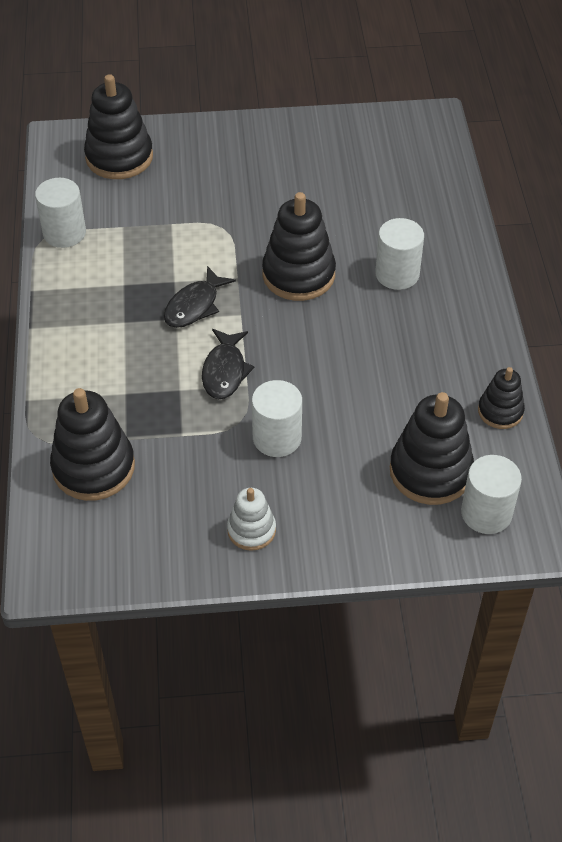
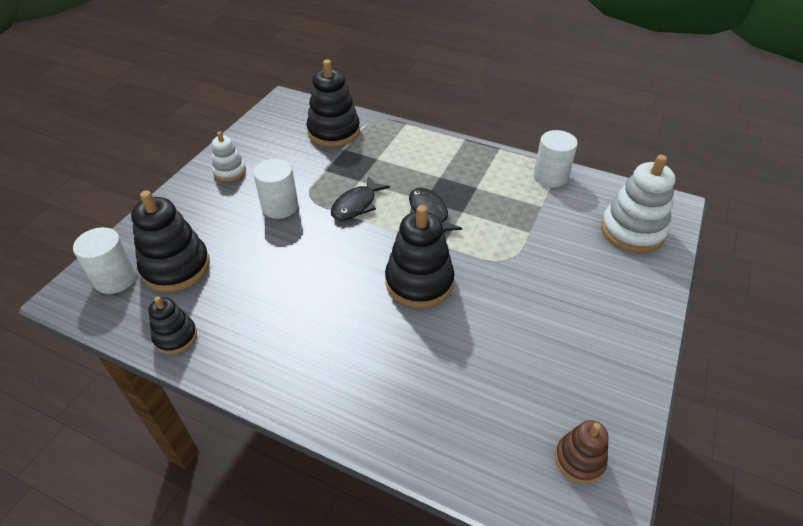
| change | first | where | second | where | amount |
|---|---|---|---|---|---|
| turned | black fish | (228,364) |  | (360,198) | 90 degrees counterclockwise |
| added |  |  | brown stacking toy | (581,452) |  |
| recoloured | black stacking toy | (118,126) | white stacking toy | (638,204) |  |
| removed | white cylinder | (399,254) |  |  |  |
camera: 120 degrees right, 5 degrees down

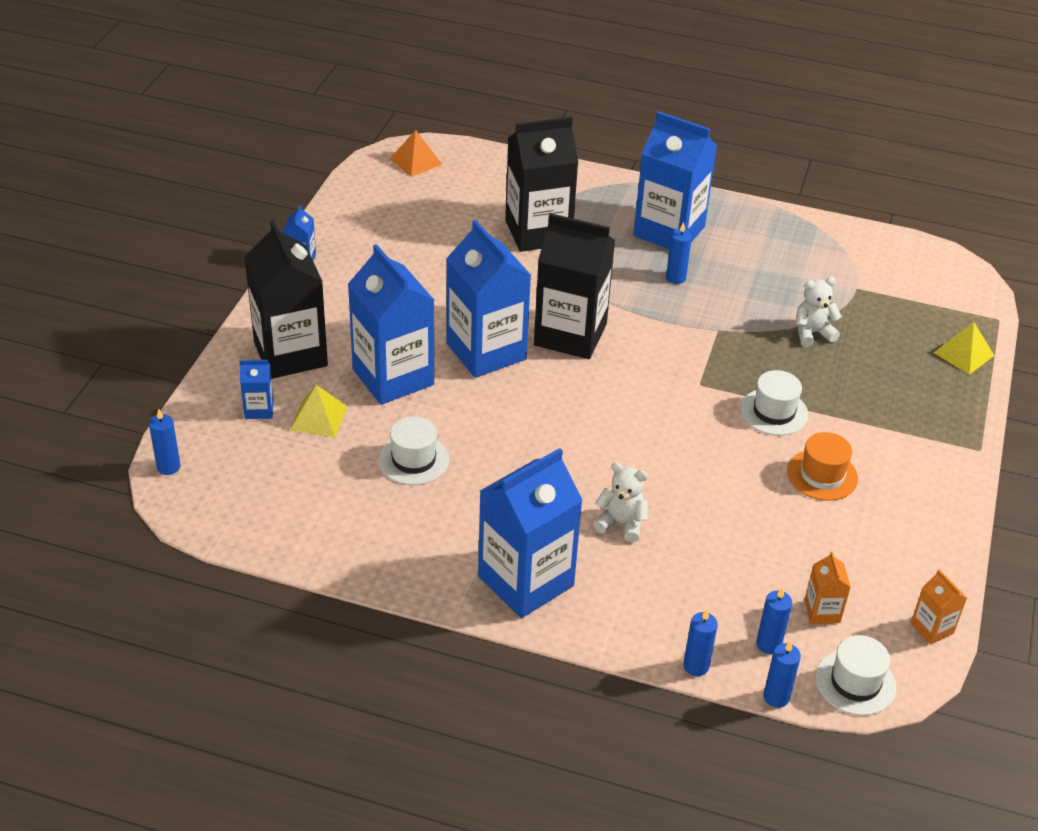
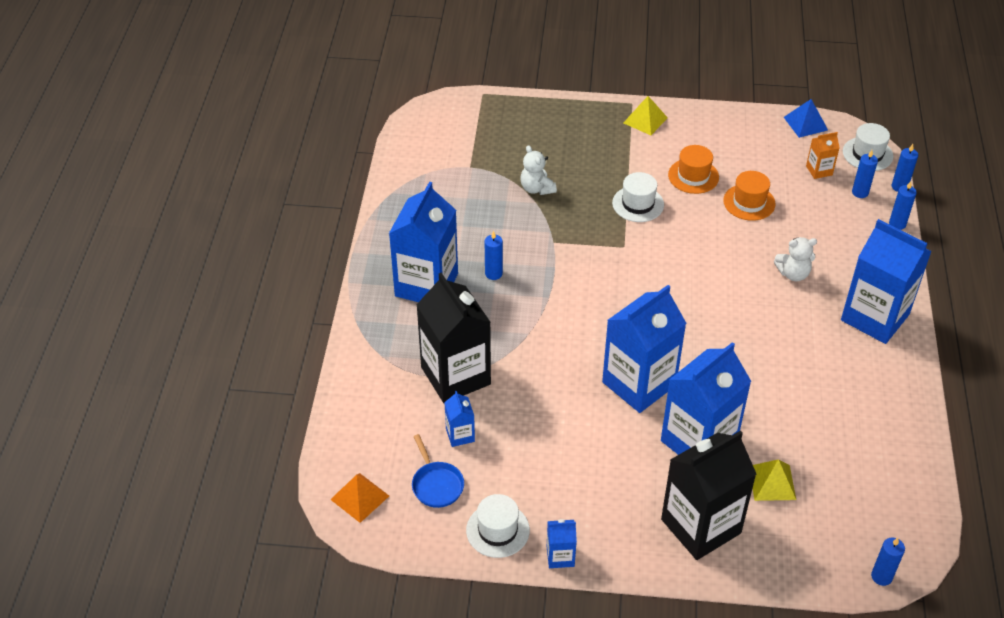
| change | first | where | second | where | amount |
|---|---|---|---|---|---|
| added |  |  | blue pan | (438,471) |  |
| moved | blue carton | (256,389) |  | (459,419) |  |
| moved | white hat | (413,450) |  | (498,526) |  |
| moved | yellow pyramid | (964,348) |  | (645,115) |  |
| added |  |  | orange hat | (749,196) |  |
| turned | white teddy bear | (620,502) |  | (795,259) | 105 degrees counterclockwise |
| replaced | orange carton | (939,607) | blue pyramid | (806,118) |  |
| removed | black carton | (574,286) |  |  |  |
camera: 100 degrees left, 5 degrees up

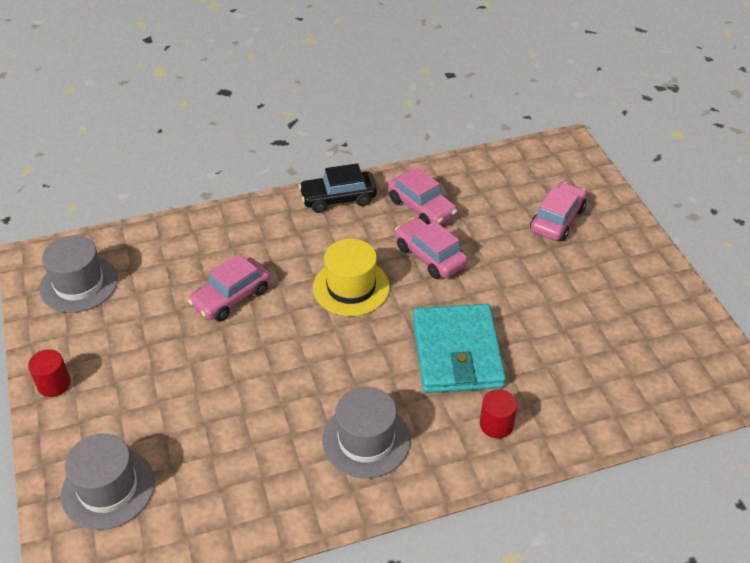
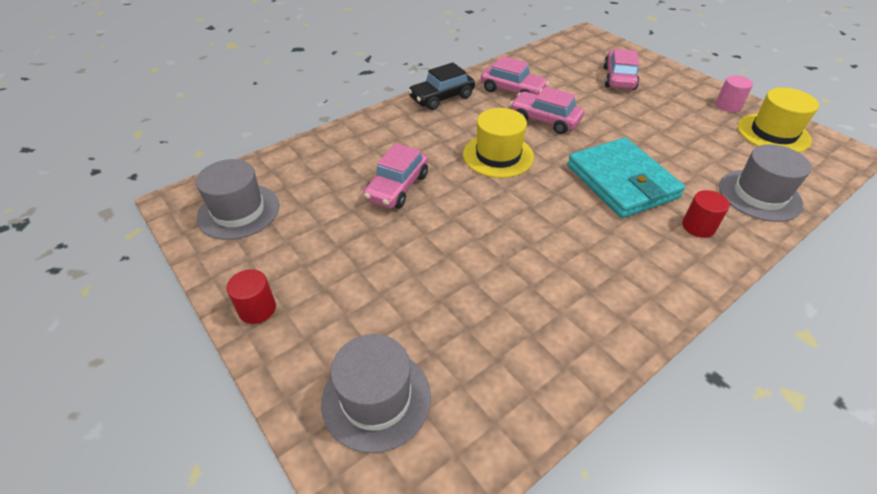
| change | first | where | second | where | amount |
|---|---|---|---|---|---|
| added |  |  | pink cylinder | (734,93) |  |
| moved | grey hat | (366,432) |  | (765,183) |  |
| added |  |  | yellow hat | (778,120) |  |
camera: 20 degrees left, 0 degrees up

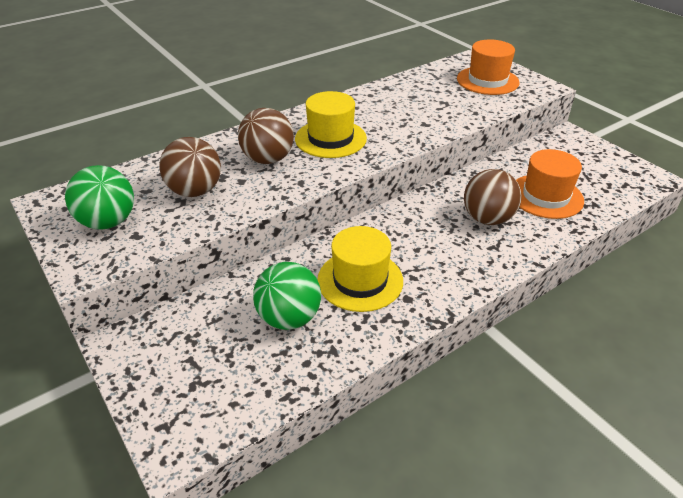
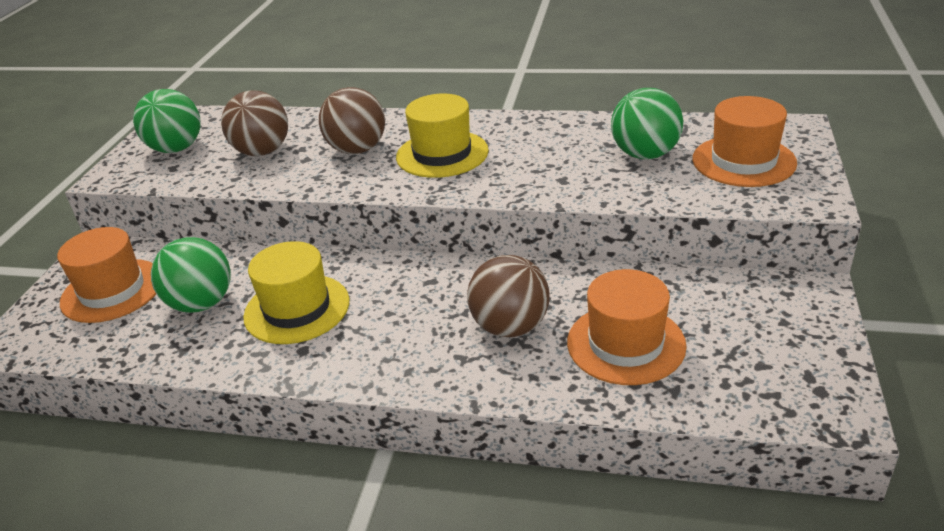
| change | first | where | second | where | amount |
|---|---|---|---|---|---|
| added |  |  | orange hat | (106,275) |  |
| added |  |  | green ball | (647,123) |  |
camera: 50 degrees right, 5 degrees down

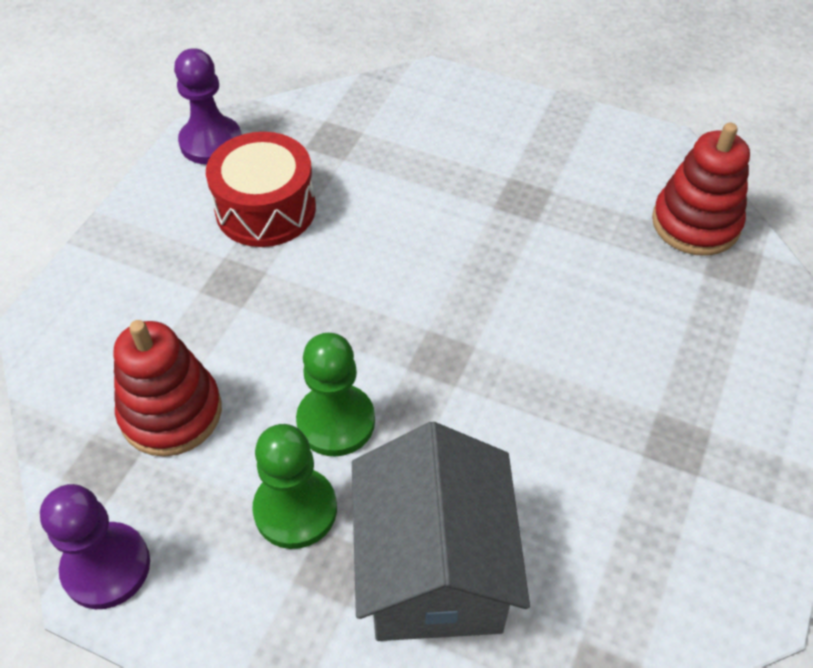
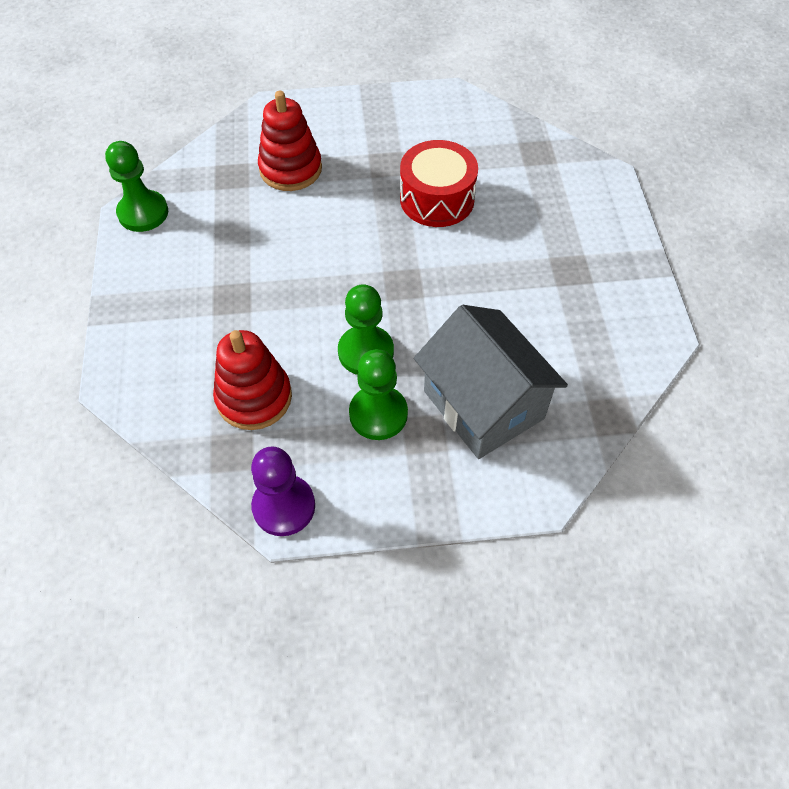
| change | first | where | second | where | amount |
|---|---|---|---|---|---|
| recoloured | purple pawn | (208,106) | green pawn | (136,186) |  |
| moved | red stacking toy | (701,189) |  | (290,141) |  |
| moved | red drum | (261,189) |  | (439,183) |  |
camera: 30 degrees left, 5 degrees up

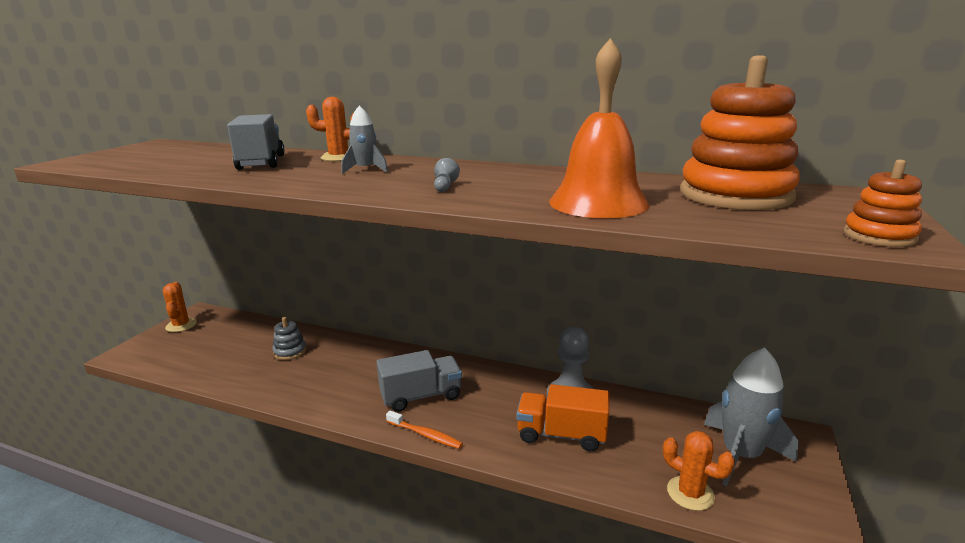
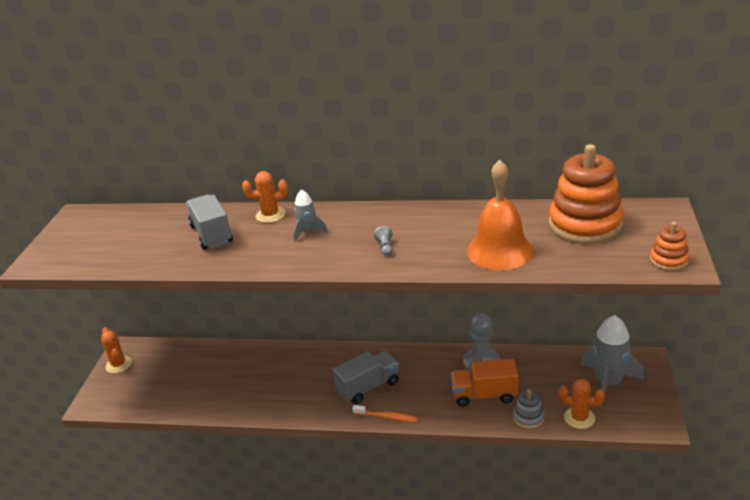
| change | first | where | second | where | amount |
|---|---|---|---|---|---|
| moved | grey stacking toy | (289,338) |  | (529,409) |  |
camera: 10 degrees left, 10 degrees up

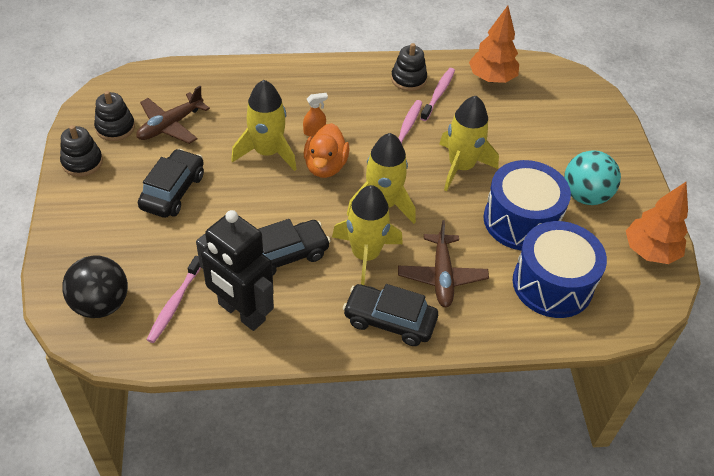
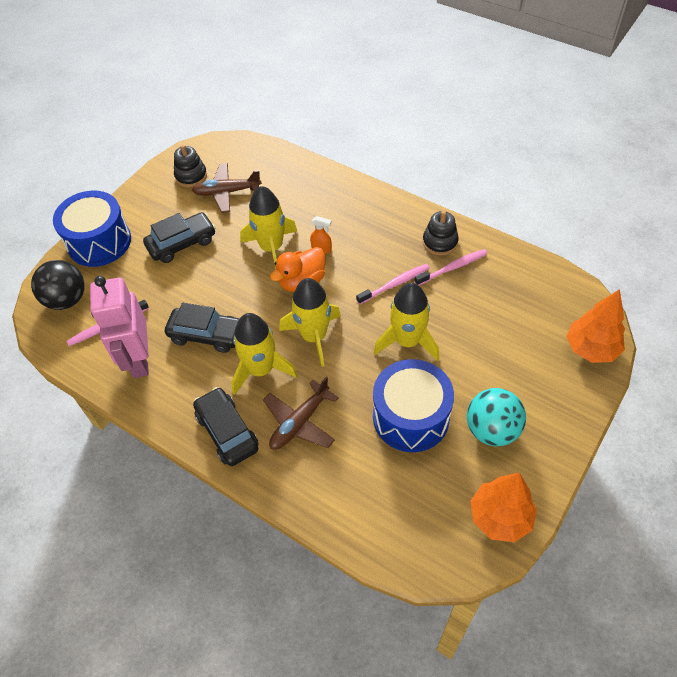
| change | first | where | second | where | amount |
|---|---|---|---|---|---|
| moved | blue drum | (560,269) |  | (92,229) |  |
| recoloured | black robot | (235,270) | pink robot | (119,327) |  |
| moved | orange tree | (494,44) |  | (595,326) |  |
| removed | black stacking toy | (81,151) |  |  |  |
camera: 45 degrees right, 5 degrees up

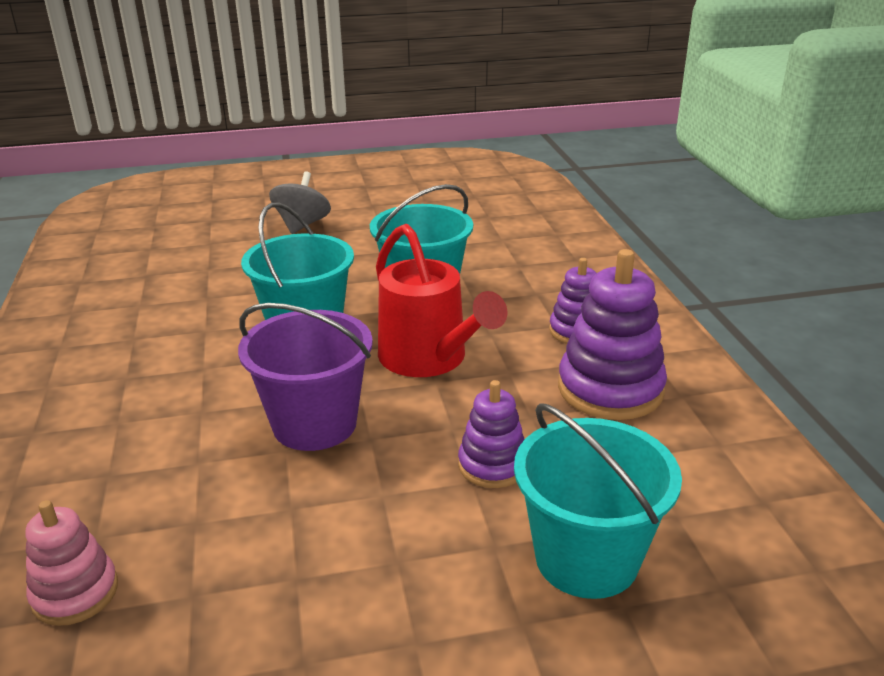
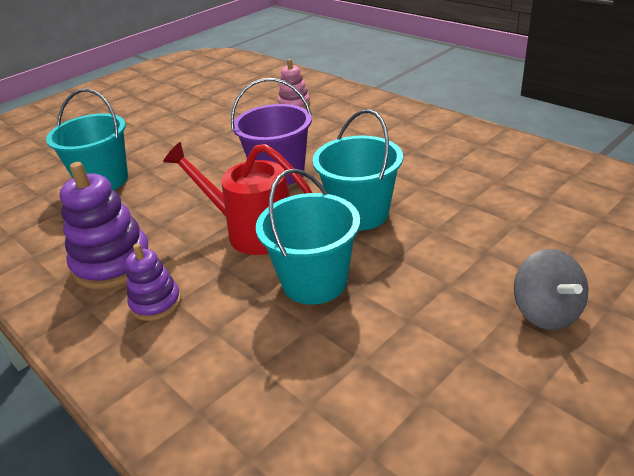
| change | first | where | second | where | amount |
|---|---|---|---|---|---|
| removed | purple stacking toy | (491,434) |  |  |  |
camera: 150 degrees right, 5 degrees up

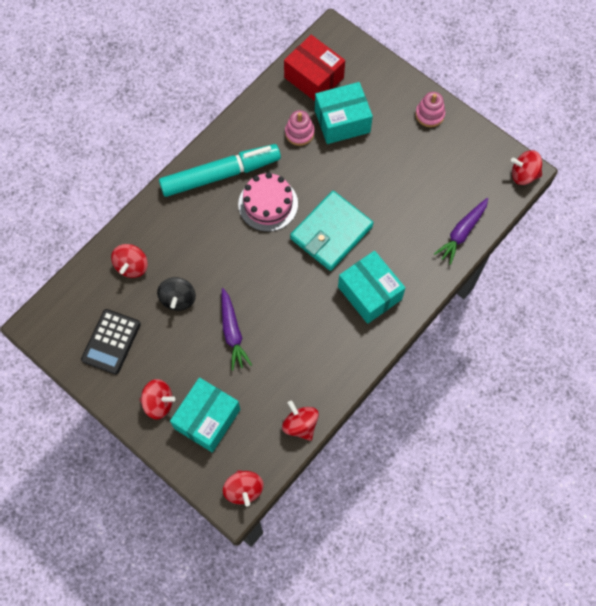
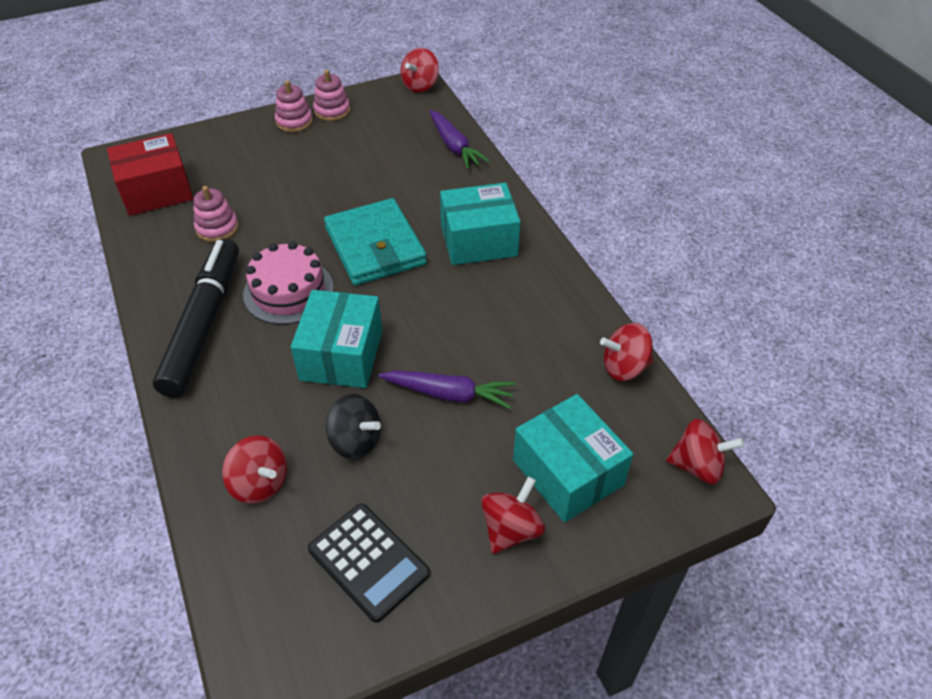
| change | first | where | second | where | amount |
|---|---|---|---|---|---|
| recoloured | turquoise marker | (220,170) | black marker | (196,318) |  |
| moved | turquoise box | (344,113) |  | (337,339) |  |
| added |  |  | pink stacking toy | (331,95) |  |
camera: 65 degrees left, 20 degrees down

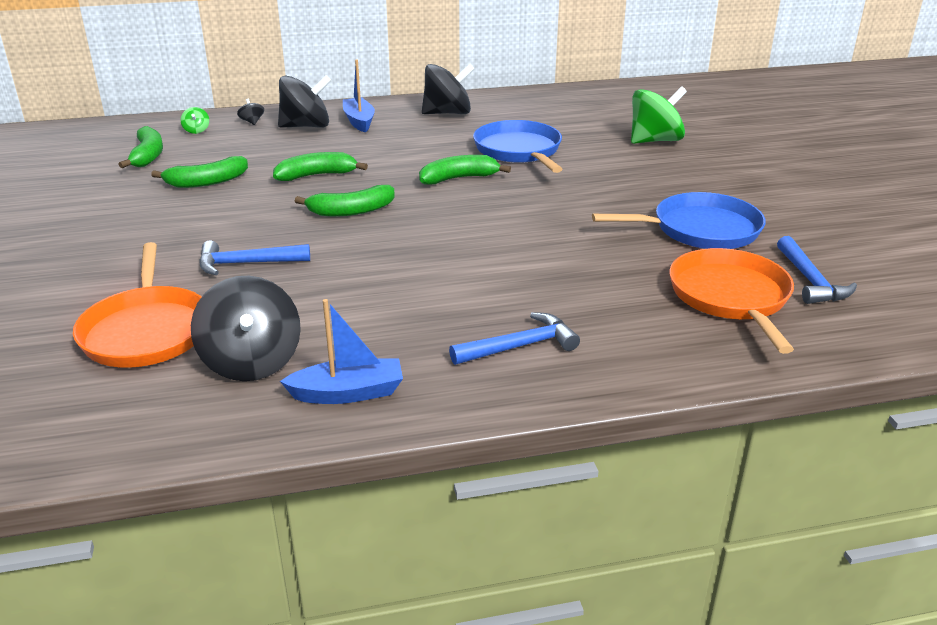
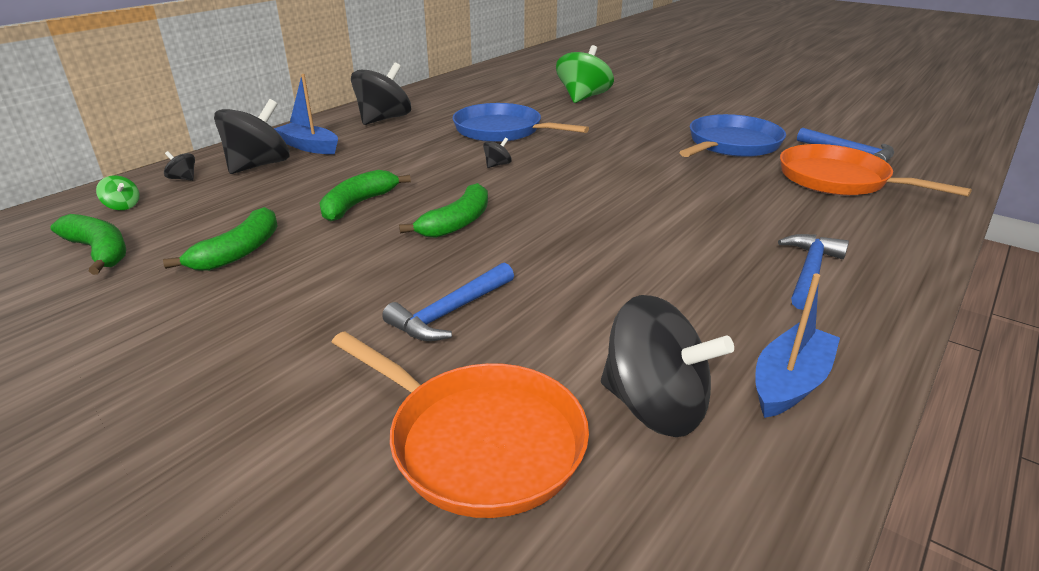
| change | first | where | second | where | amount |
|---|---|---|---|---|---|
| replaced | green banana | (465,170) | black spinning top | (497,152) |  |
camera: 40 degrees left, 0 degrees up

